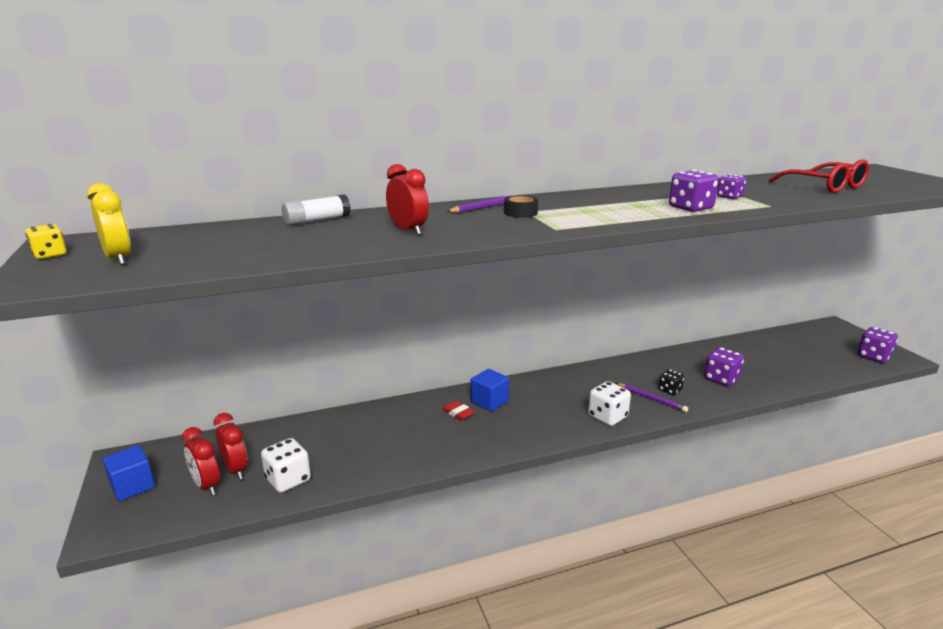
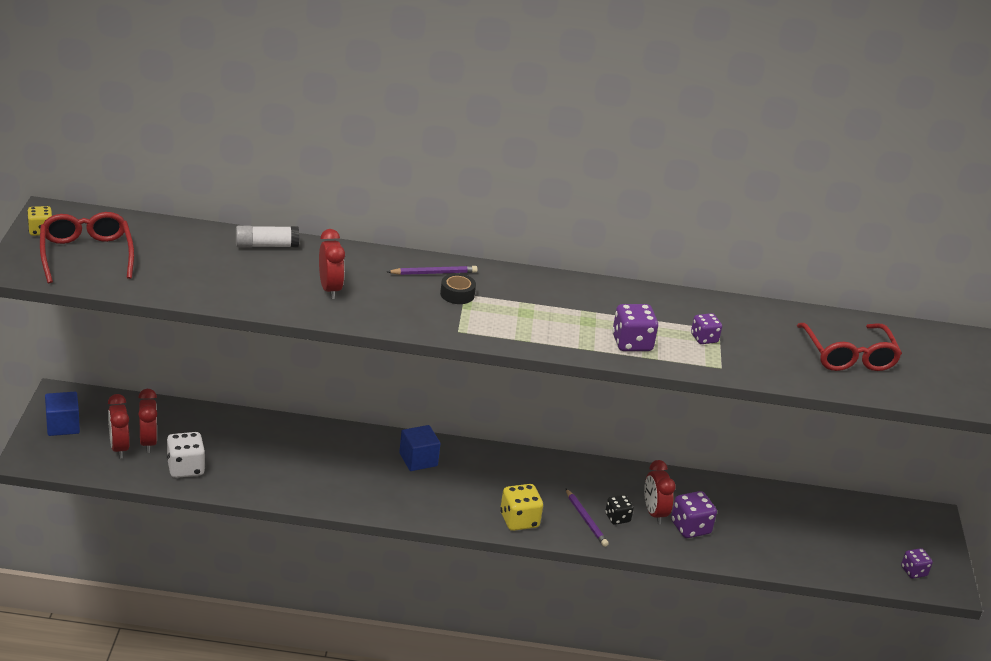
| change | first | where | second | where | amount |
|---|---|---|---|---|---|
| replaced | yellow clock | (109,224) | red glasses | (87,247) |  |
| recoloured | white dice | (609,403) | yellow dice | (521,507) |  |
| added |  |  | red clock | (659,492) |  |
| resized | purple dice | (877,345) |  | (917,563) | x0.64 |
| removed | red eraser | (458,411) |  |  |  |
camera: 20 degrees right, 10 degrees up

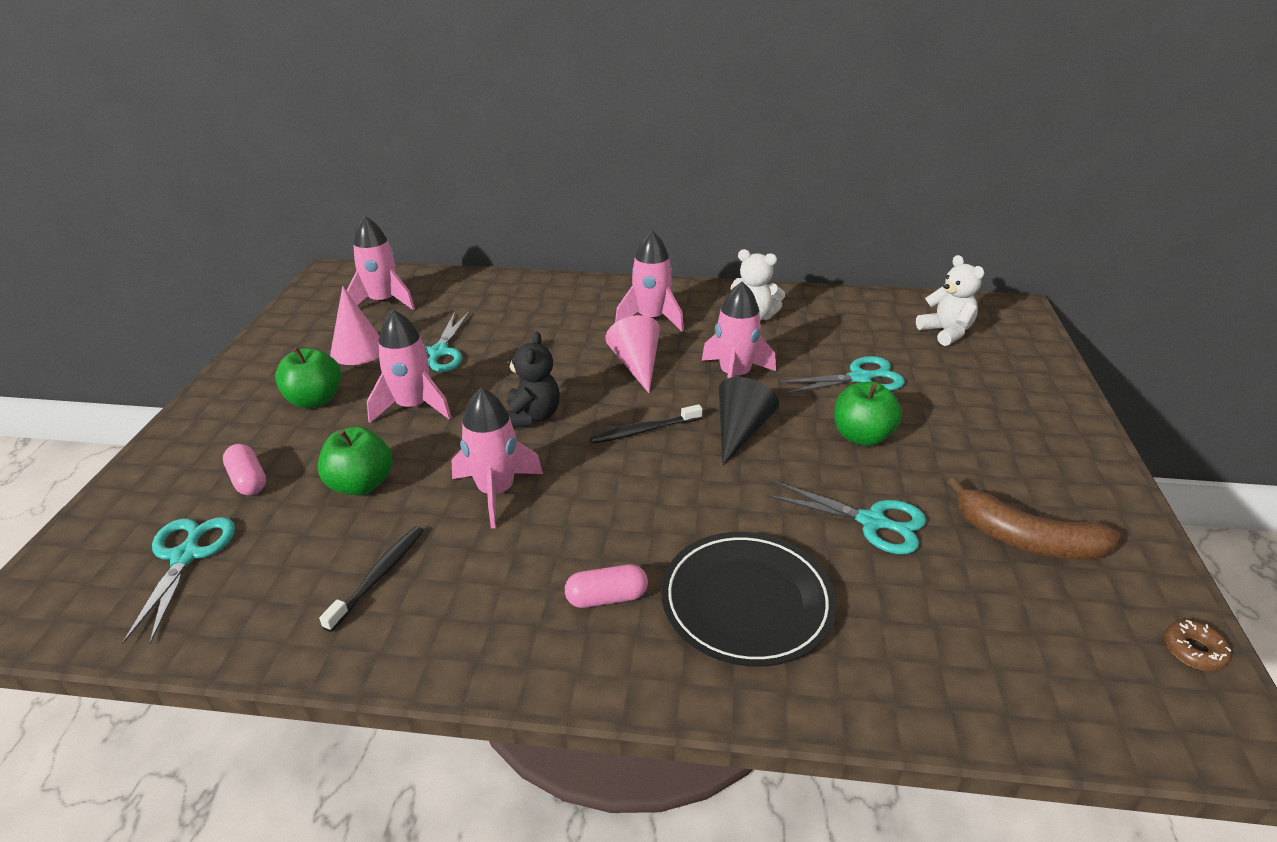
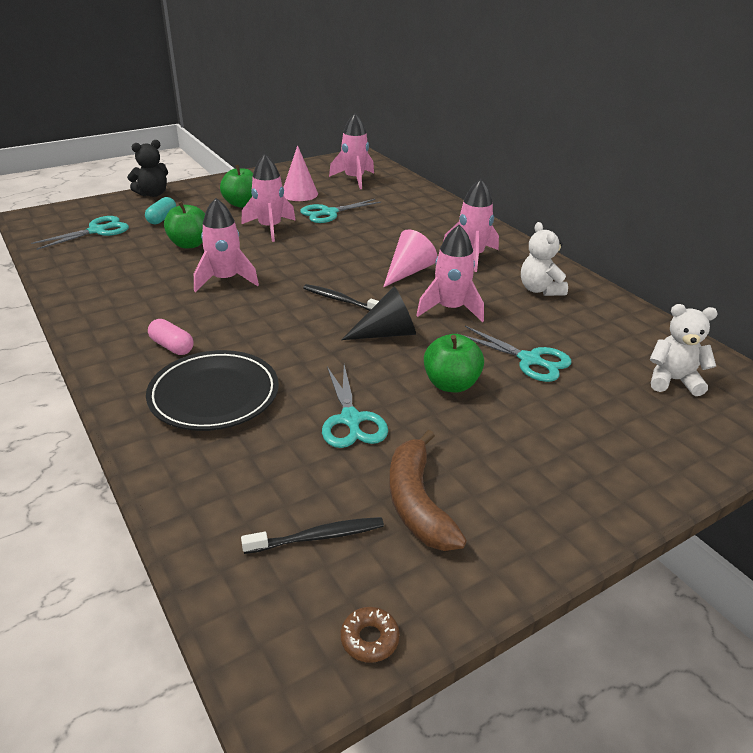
| change | first | where | second | where | amount |
|---|---|---|---|---|---|
| moved | black teddy bear | (533,380) |  | (147,168) |  |
| recoloured | pink capsule | (244,469) | turquoise capsule | (160,210) |  |
| moved | black toothbrush | (371,579) |  | (312,535) |  |
| turned | white teddy bear | (950,300) |  | (683,350) | 105 degrees counterclockwise |
camera: 50 degrees right, 0 degrees up

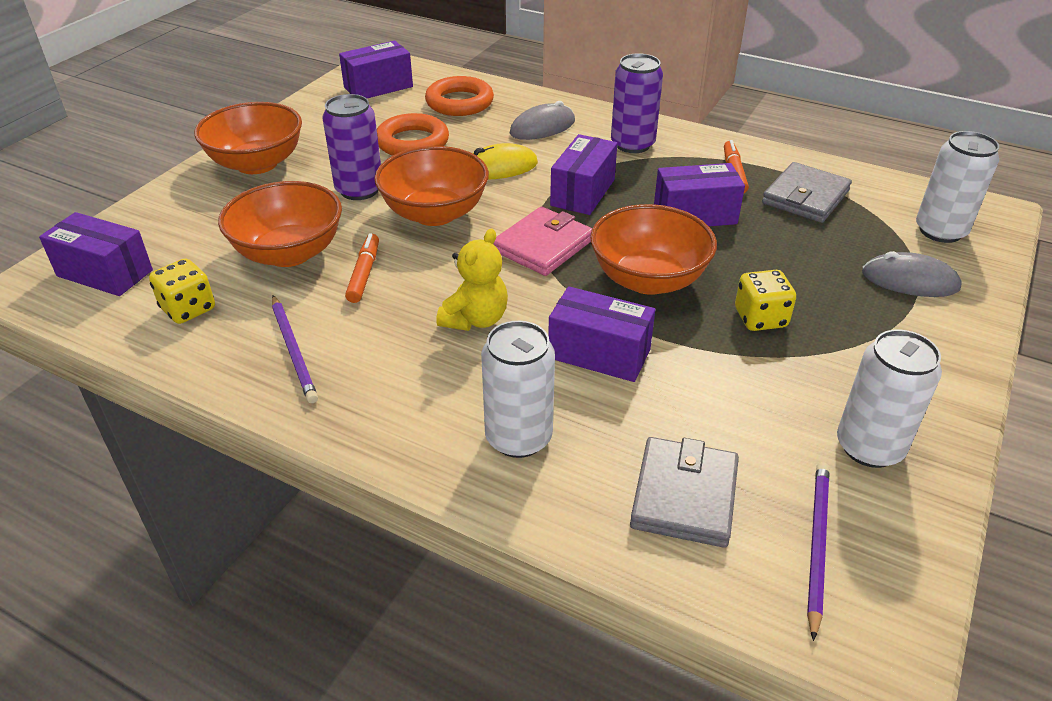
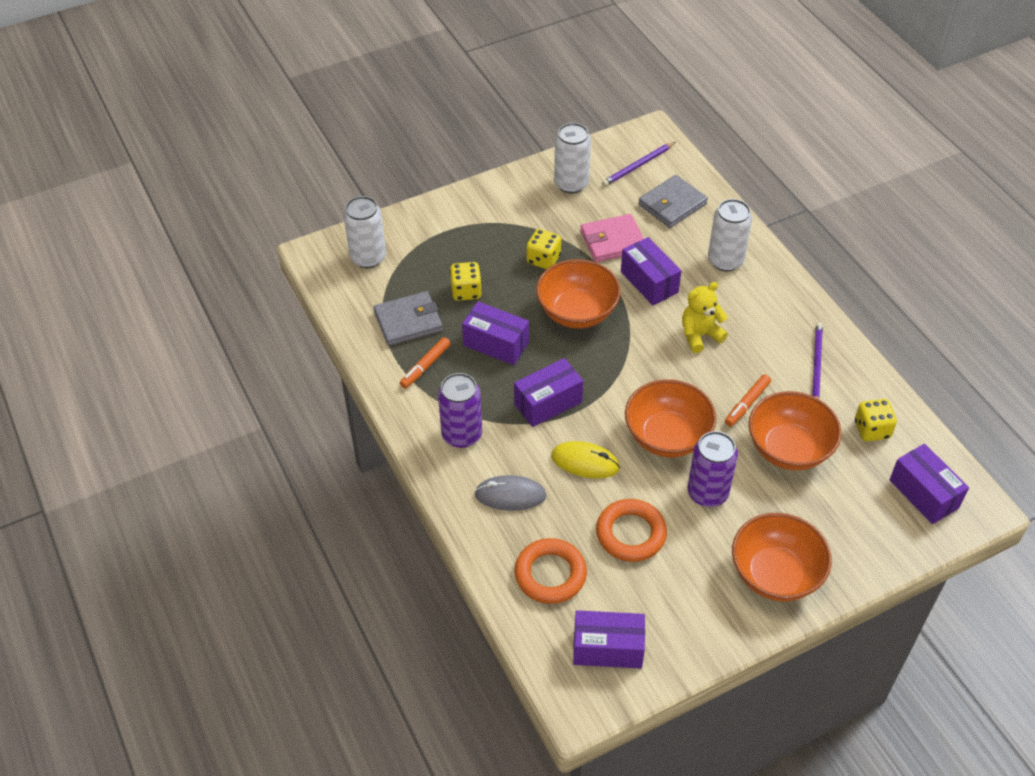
| change | first | where | second | where | amount |
|---|---|---|---|---|---|
| added |  |  | yellow dice | (466,281) |  |
| moved | pink wallet | (542,241) |  | (612,238) |  |
| removed | grey mouse | (912,274) |  |  |  |
camera: 145 degrees left, 10 degrees up

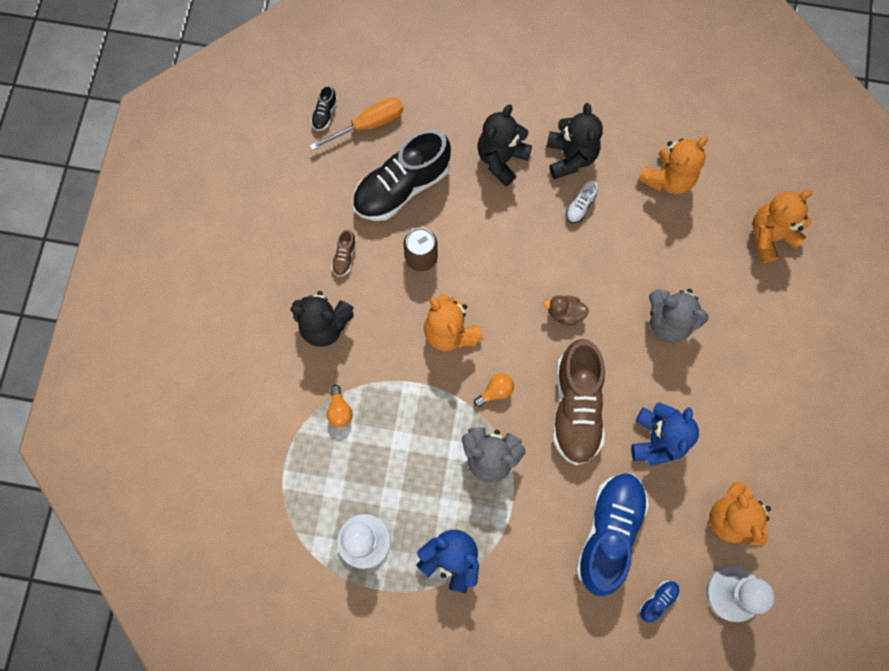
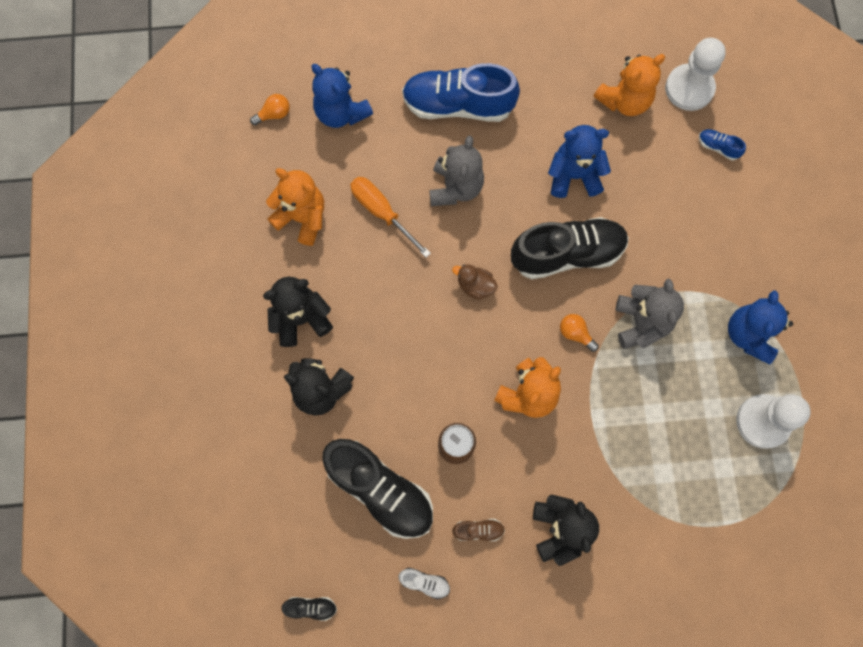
| change | first | where | second | where | amount |
|---|---|---|---|---|---|
| moved | orange light bulb | (340,406) |  | (270,109) |  |
| recoloured | orange teddy bear | (782,226) | blue teddy bear | (342,96) |  |
| moved | orange screwdriver | (356,123) |  | (390,217) |  |
| moved | white shoe | (582,201) |  | (424,583) |  |
| moved | blue shoe | (612,534) |  | (461,92) |  |
| turned | brown duck | (566,310) |  | (475,282) | 120 degrees clockwise |
| recoloured | brown shoe | (579,402) | black shoe | (570,248) |  |
camera: 105 degrees left, 0 degrees up

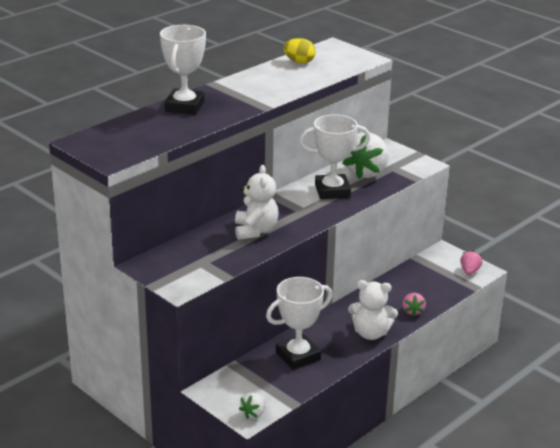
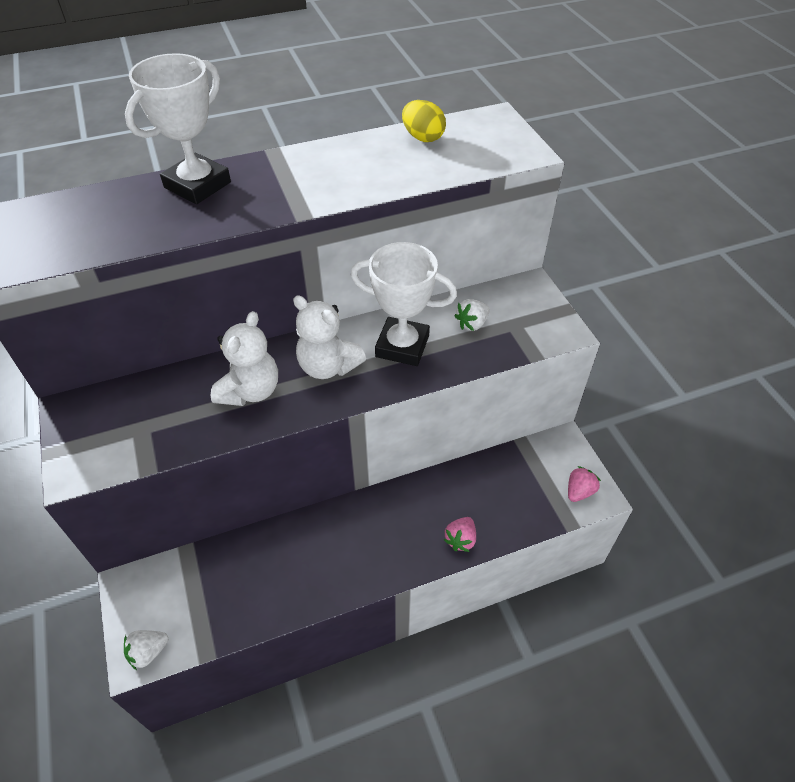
| change | first | where | second | where | amount |
|---|---|---|---|---|---|
| moved | white teddy bear | (373,310) |  | (329,337) |  |
| resized | white strawberry | (365,155) |  | (472,315) | x0.48 |
| removed | white trophy | (299,323) |  |  |  |
camera: 25 degrees right, 20 degrees up

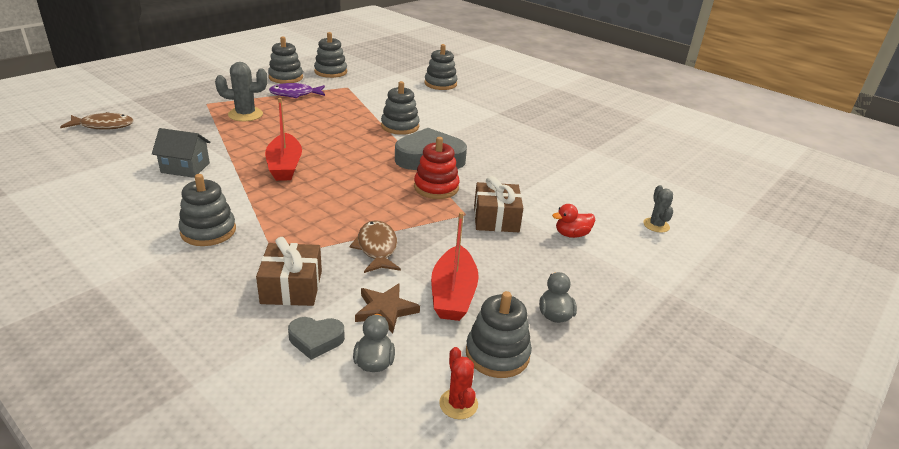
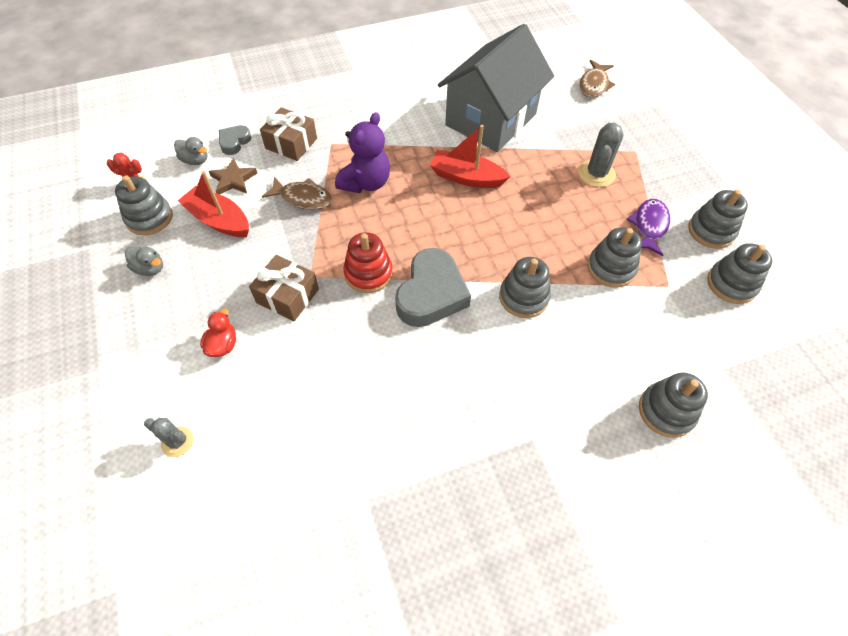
| change | first | where | second | where | amount |
|---|---|---|---|---|---|
| added |  |  | purple teddy bear | (362,152) |  |
| resized | grey house | (181,153) |  | (496,88) | x2.27 |
| moved | grey stacking toy | (207,210) |  | (614,257) |  |
camera: 120 degrees right, 25 degrees up

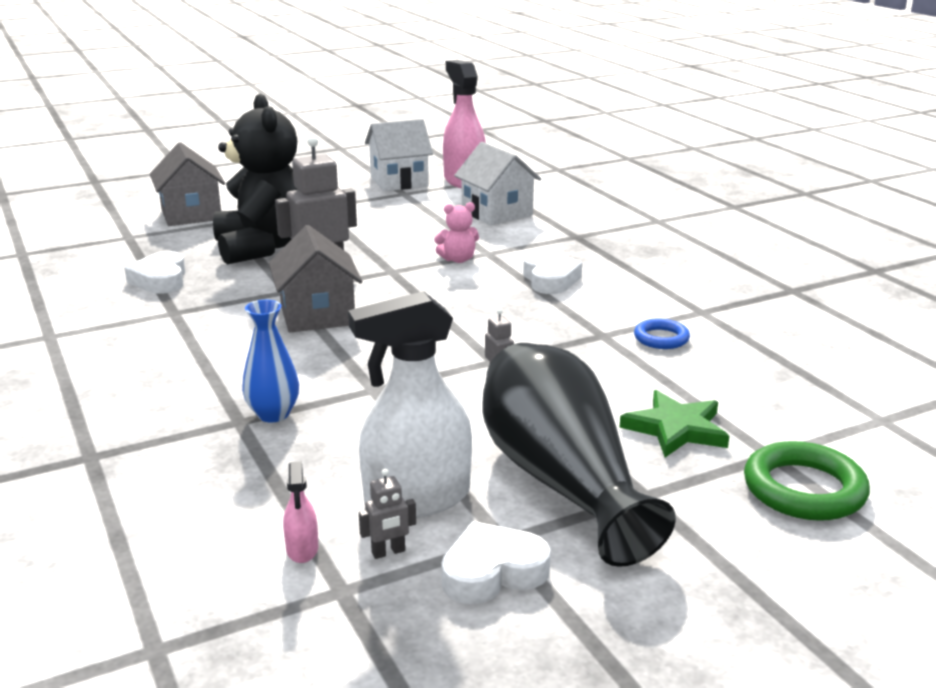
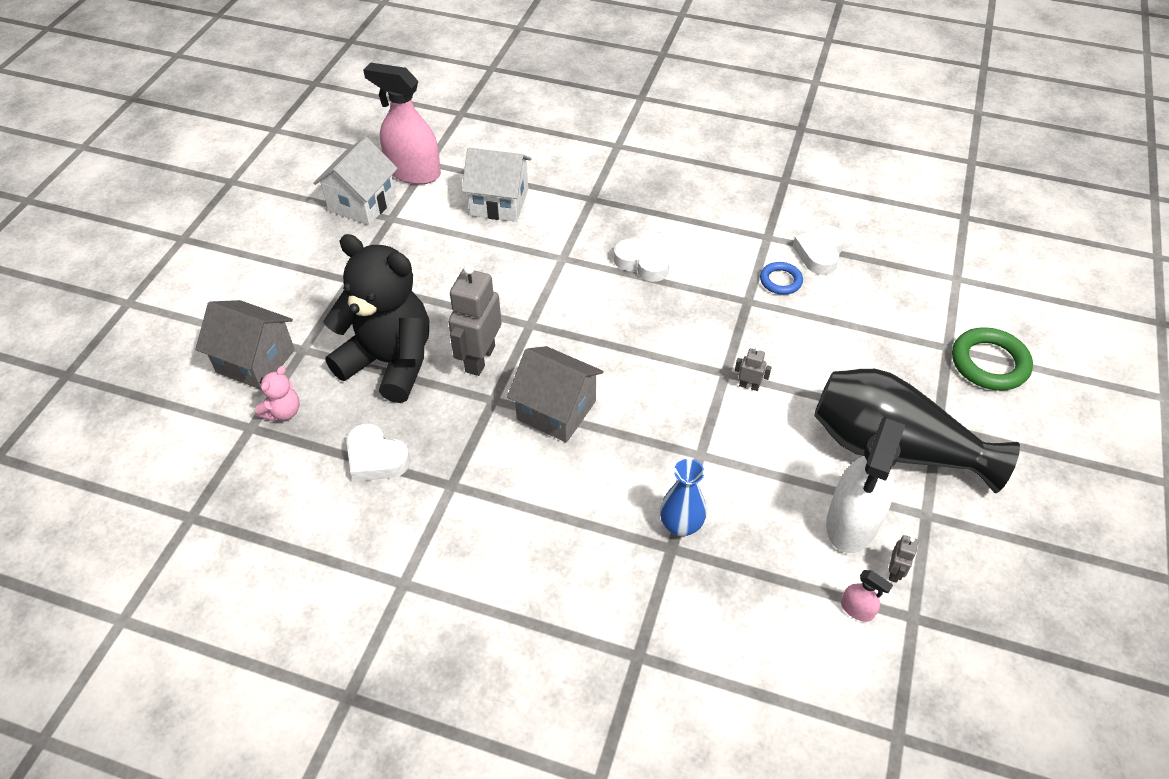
| change | first | where | second | where | amount |
|---|---|---|---|---|---|
| moved | pink teddy bear | (456,232) |  | (277,393) |  |
| moved | white heart | (496,562) |  | (819,250) |  |
| removed | green star | (674,423) |  |  |  |
camera: 45 degrees left, 25 degrees up

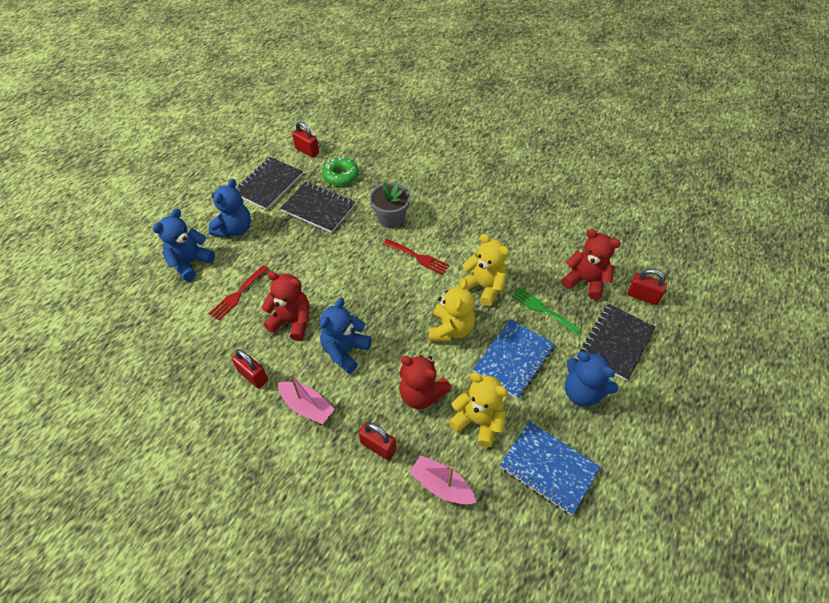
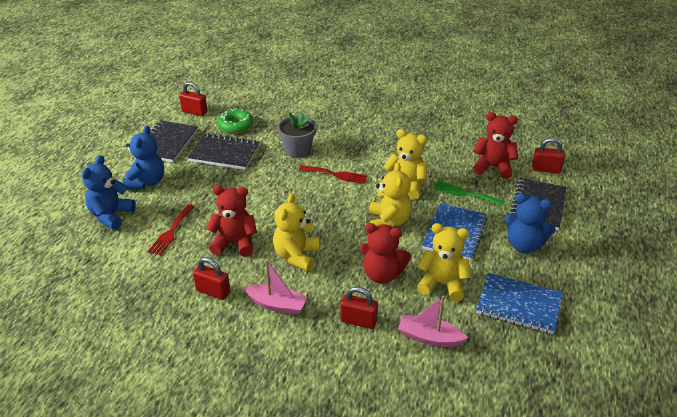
| change | first | where | second | where | amount |
|---|---|---|---|---|---|
| recoloured | blue teddy bear | (346,336) | yellow teddy bear | (296,232) |  |
camera: 15 degrees left, 15 degrees down

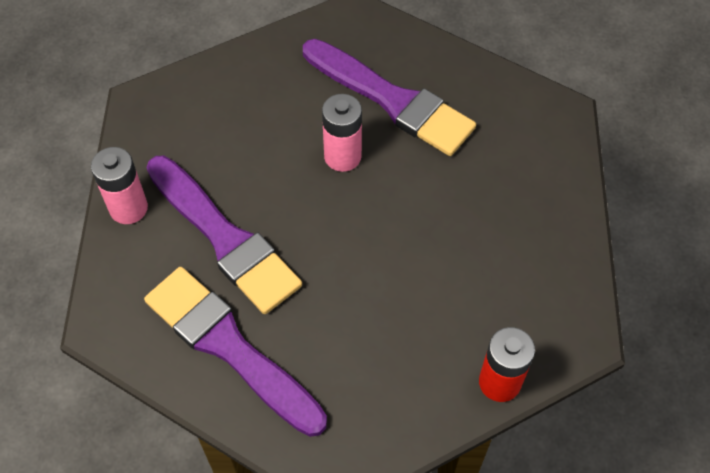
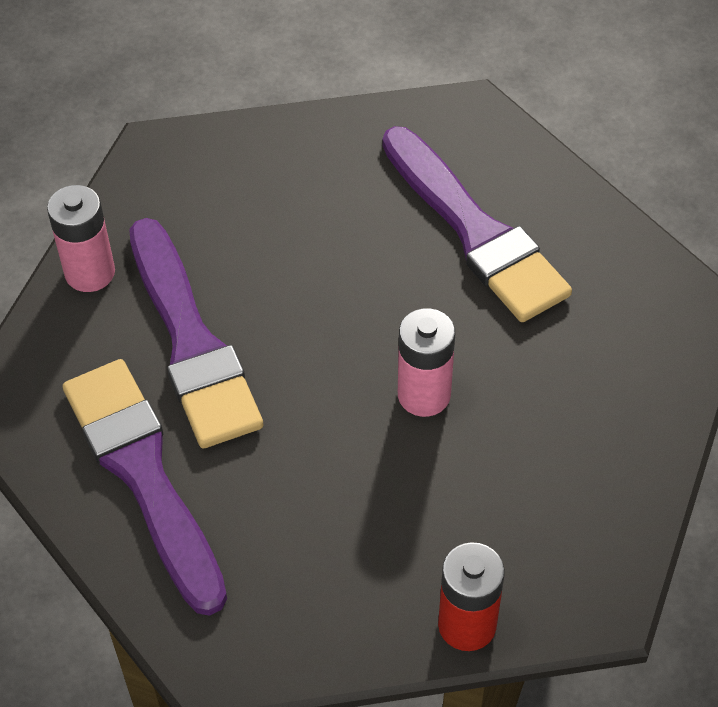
| change | first | where | second | where | amount |
|---|---|---|---|---|---|
| moved | pink battery | (342,133) |  | (426,362) |  |
camera: 20 degrees right, 5 degrees down

